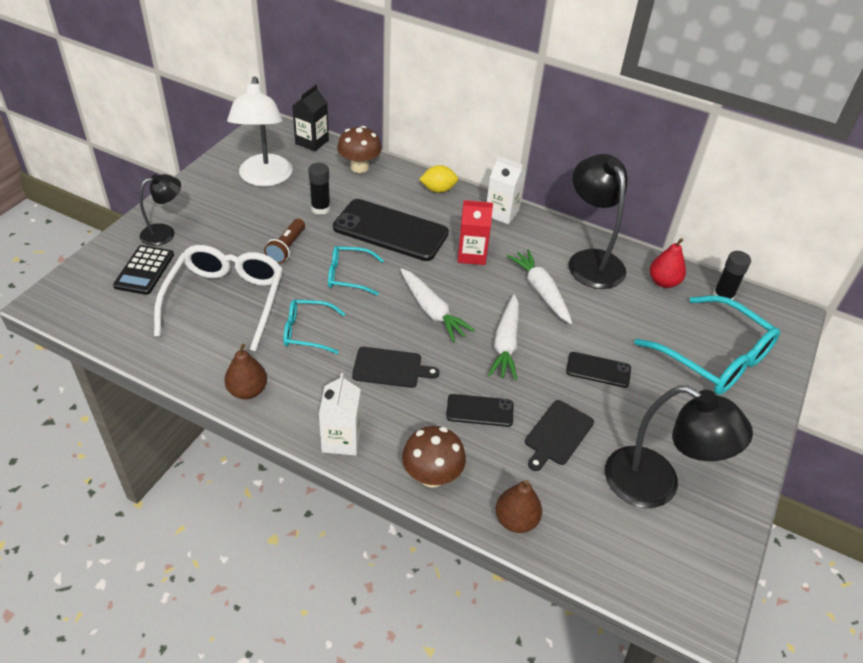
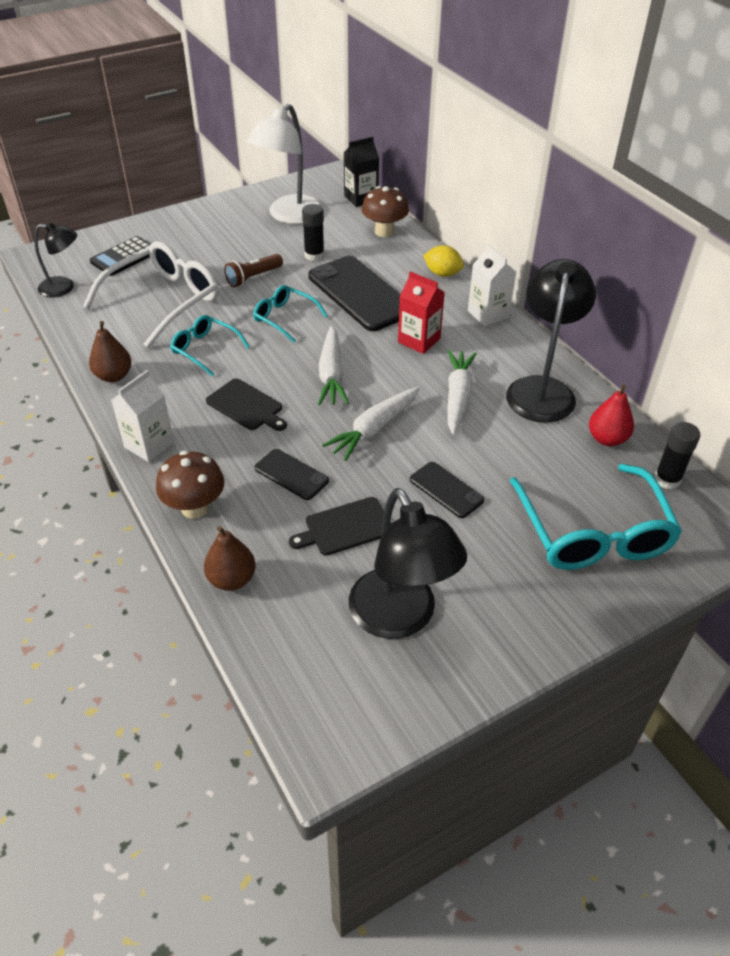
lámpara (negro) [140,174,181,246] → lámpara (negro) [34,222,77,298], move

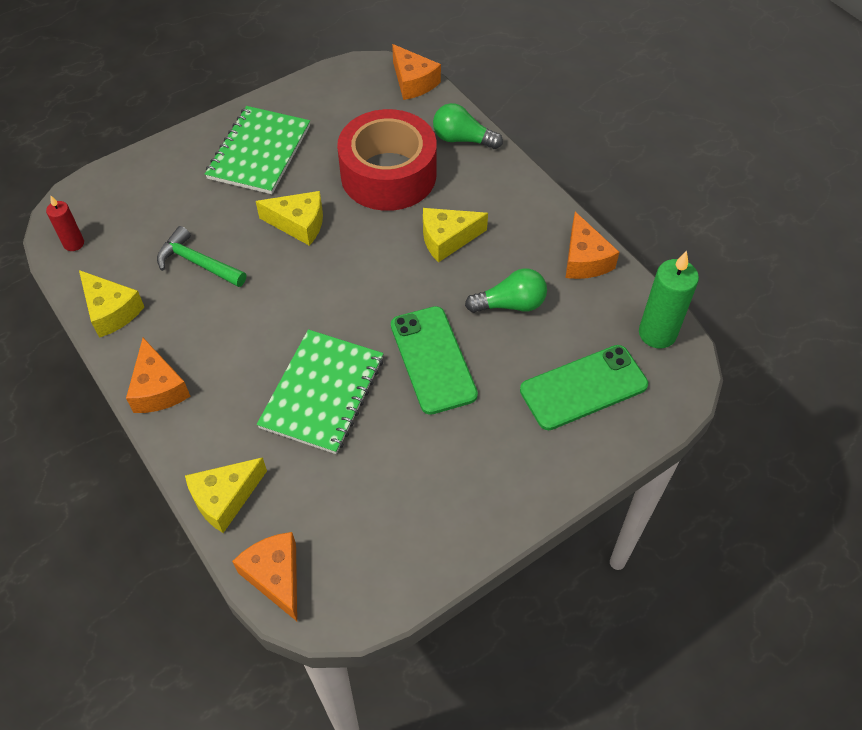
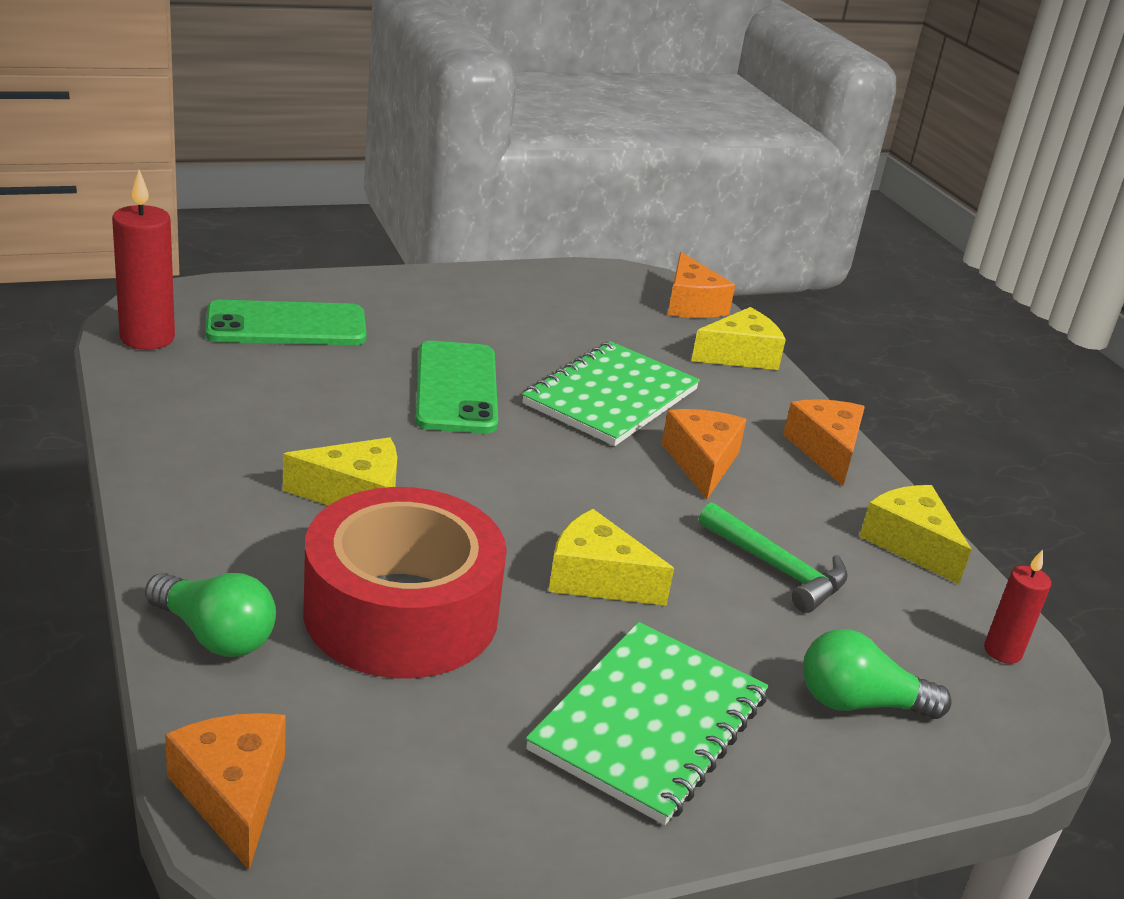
queso (naranja) [566,212,619,279] → queso (naranja) [661,409,747,499], move
vela (verde) [639,251,699,348] → vela (rojo) [112,170,175,350]
bombilla (verde) [465,268,547,313] → bombilla (verde) [803,629,952,719], move

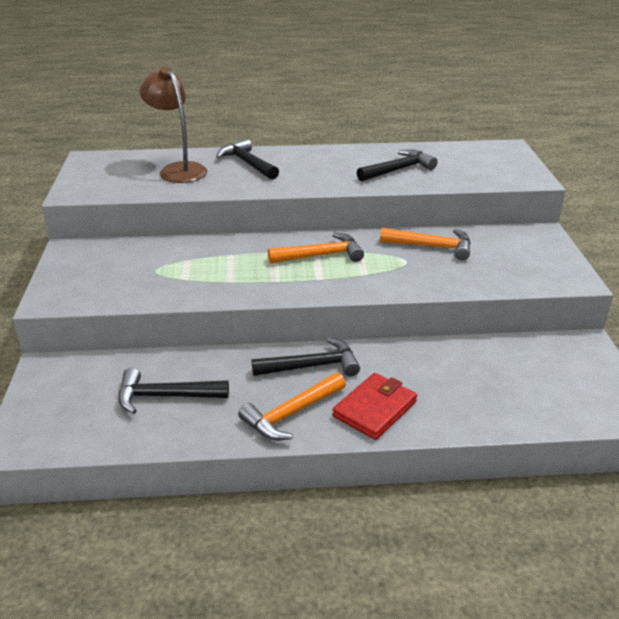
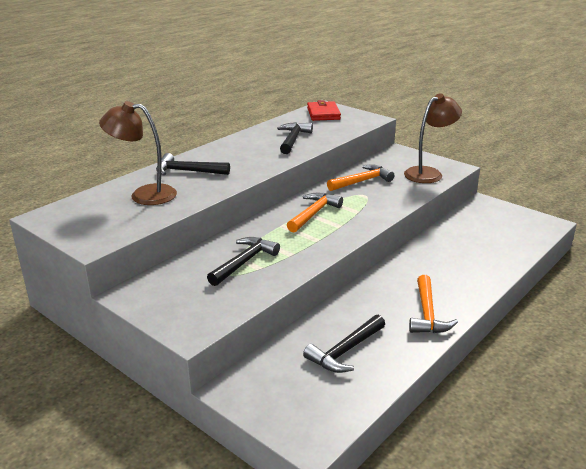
martillo (negro) [252,337,360,377] → martillo (negro) [207,237,280,286], move
cartera (rojo) [332,373,417,440] → cartera (rojo) [307,100,341,121], move
- → lámpara (marrón) [404,93,462,183]

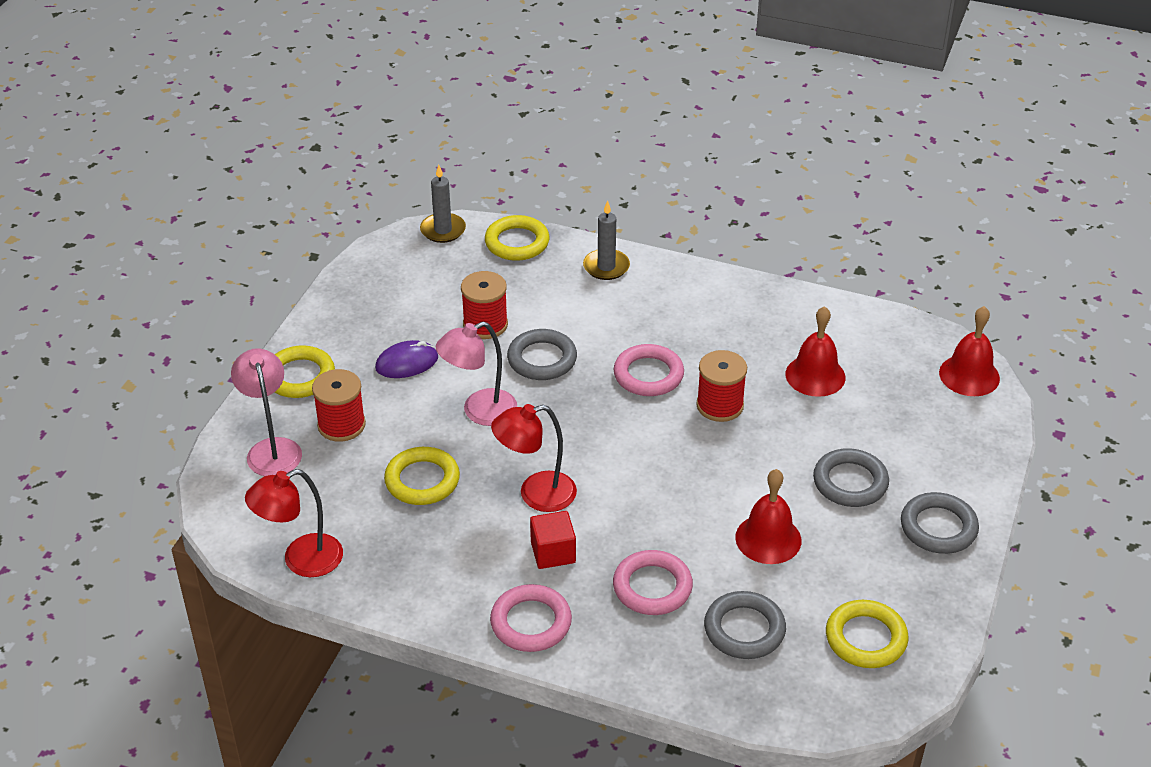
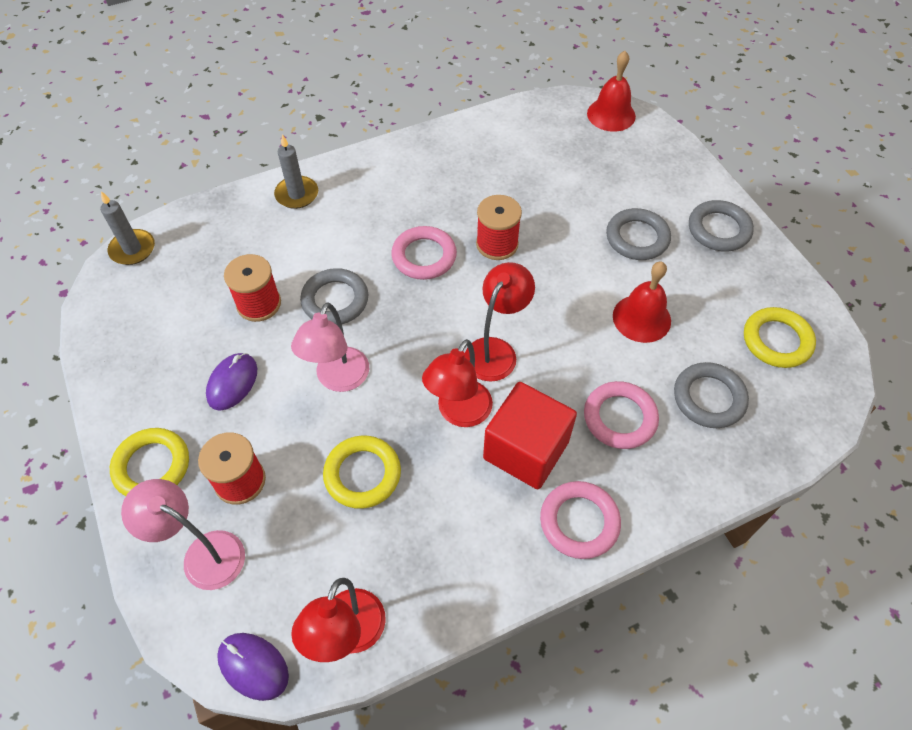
anillo (amarillo) [485,215,549,261] → -
campana (rojo) [785,306,846,397] → -
cubo (rojo) [530,511,576,569] → cubo (rojo) [483,382,577,489], x1.73
- → lámpara (rojo) [465,262,535,382]
- → ratón (morado) [217,633,289,701]

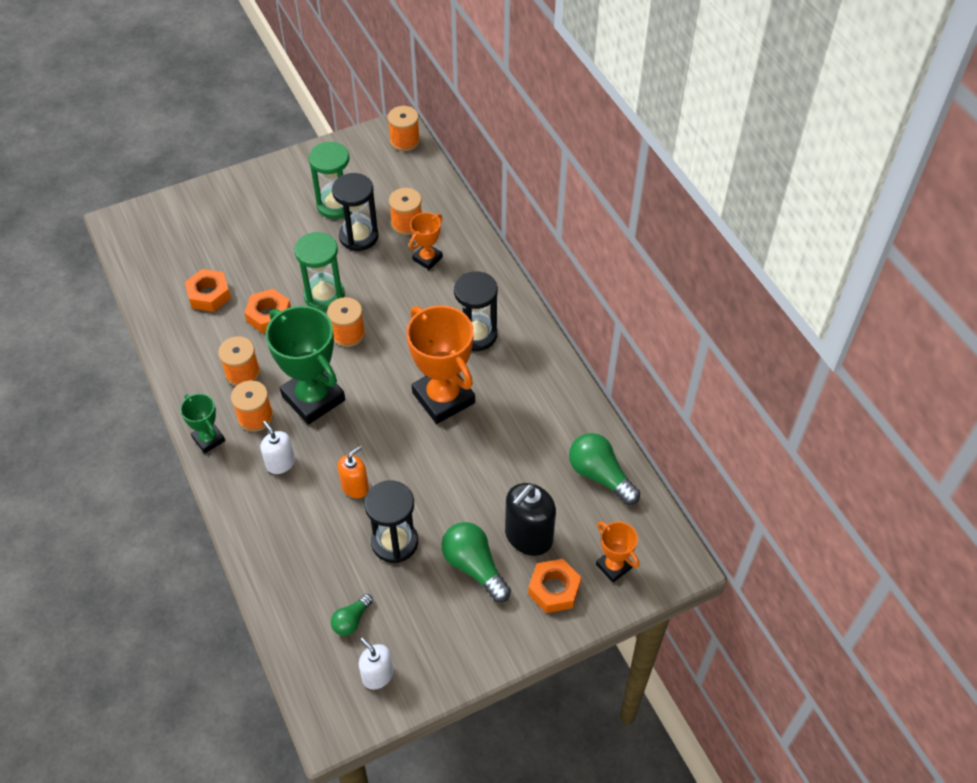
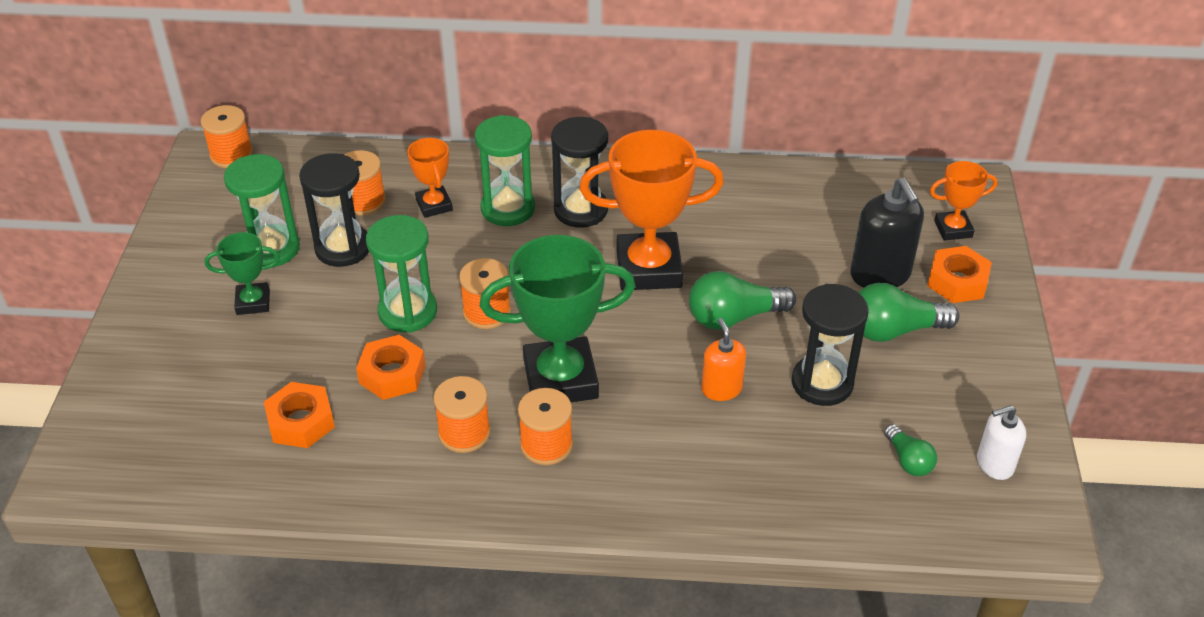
trofeo (verde) [180,393,225,453] → trofeo (verde) [205,232,280,315], move
dispensador de jabón (blanco) [260,421,295,474] → -
bombilla (verde) [569,433,640,505] → bombilla (verde) [689,271,796,329], move
- → reloj de arena (verde) [475,115,535,226]

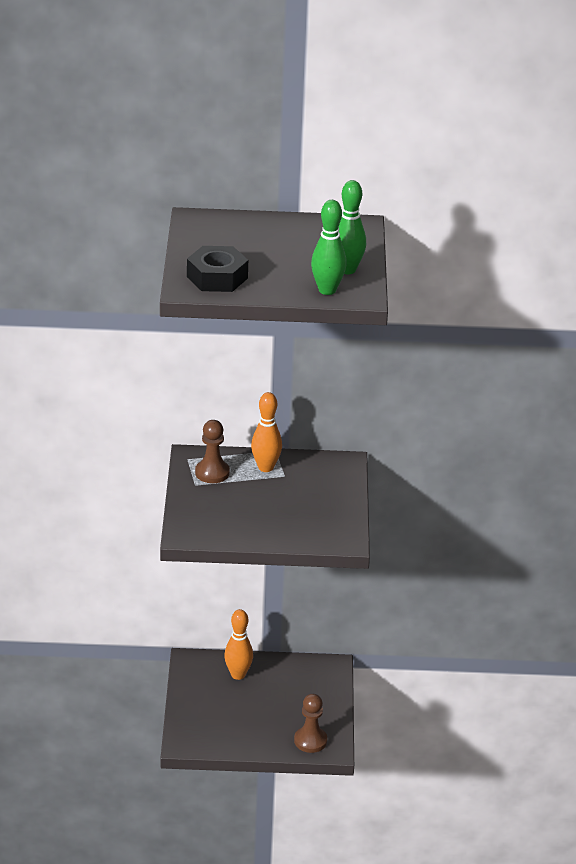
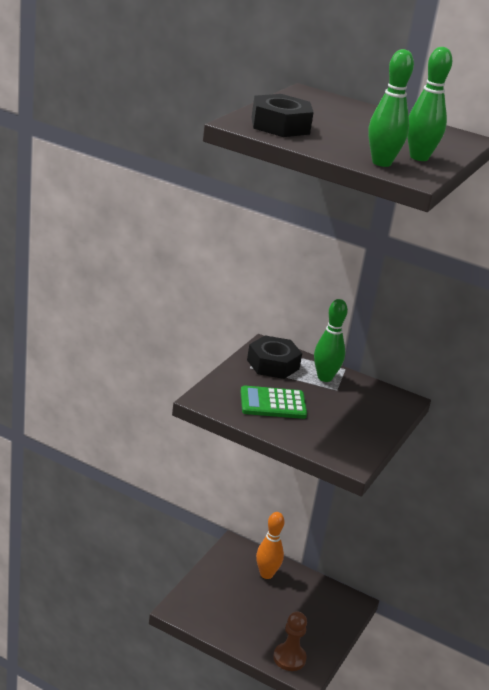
bolo (naranja) [251,392,282,472] → bolo (verde) [314,299,348,382]
peón (marrón) [195,420,230,483] → tuerca (negro) [247,335,302,379]
- → calculadora (verde) [240,386,307,419]

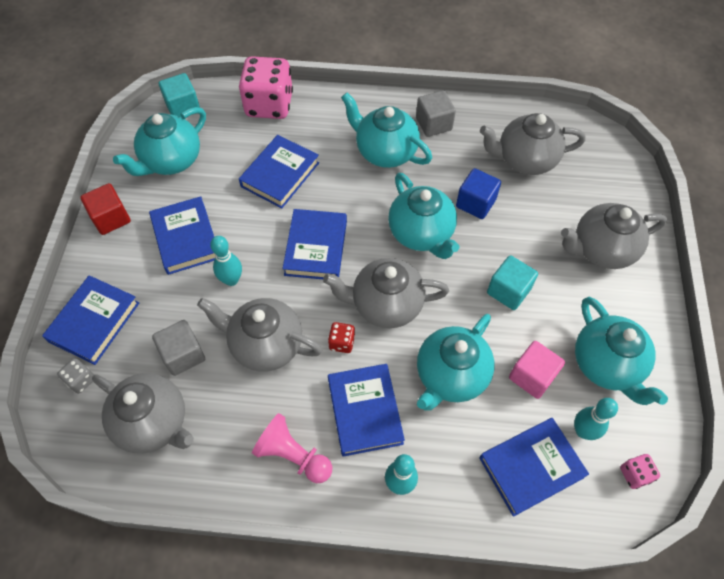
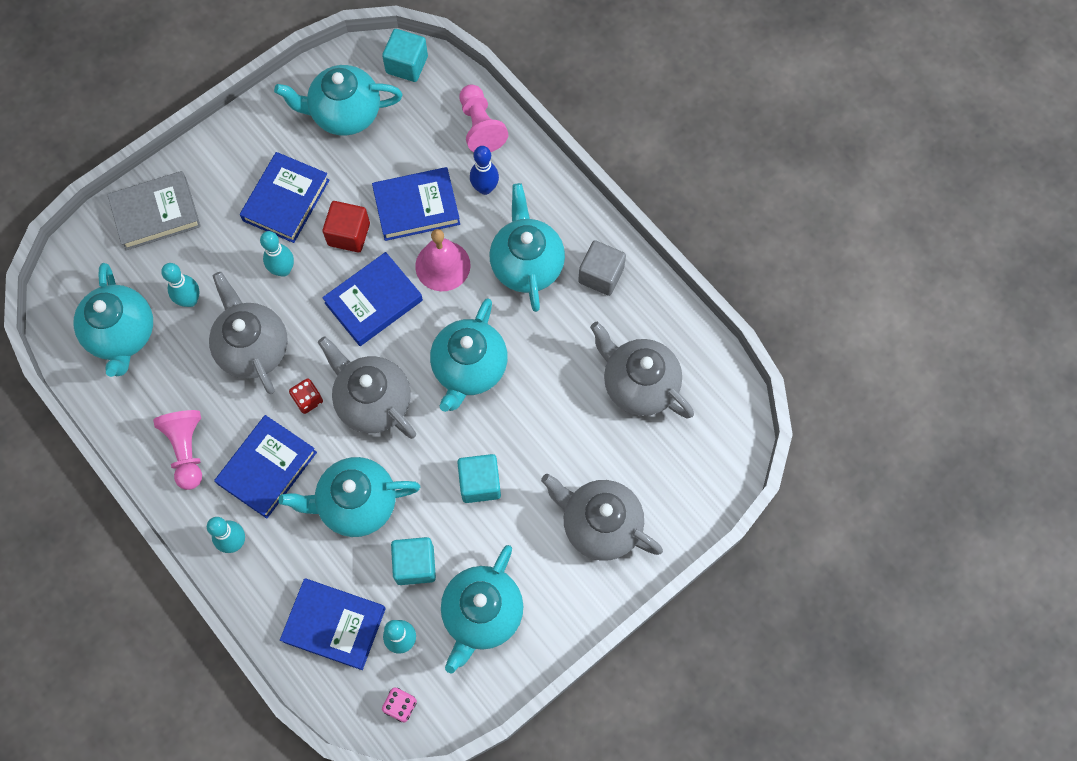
dado (rosa) [239,56,293,119] → peón (rosa) [459,84,508,152]
cubo (azul) [456,168,501,219] → -
cubo (rojo) [80,183,131,235] → cubo (rojo) [323,201,370,252], move
libro (azul) [42,275,139,365] → libro (gris) [107,171,201,250]
cubo (gris) [152,320,205,376] → bolo (turquesa) [161,263,200,307]
cubo (rosa) [509,341,565,399] → cubo (turquesa) [391,537,436,585]
dado (gris) [57,358,94,394] → -
tetera (gris) [92,373,194,453] → tetera (turquesa) [74,263,153,377]
- → bolo (azul) [470,146,499,195]
- → campana (rosa) [415,229,471,291]

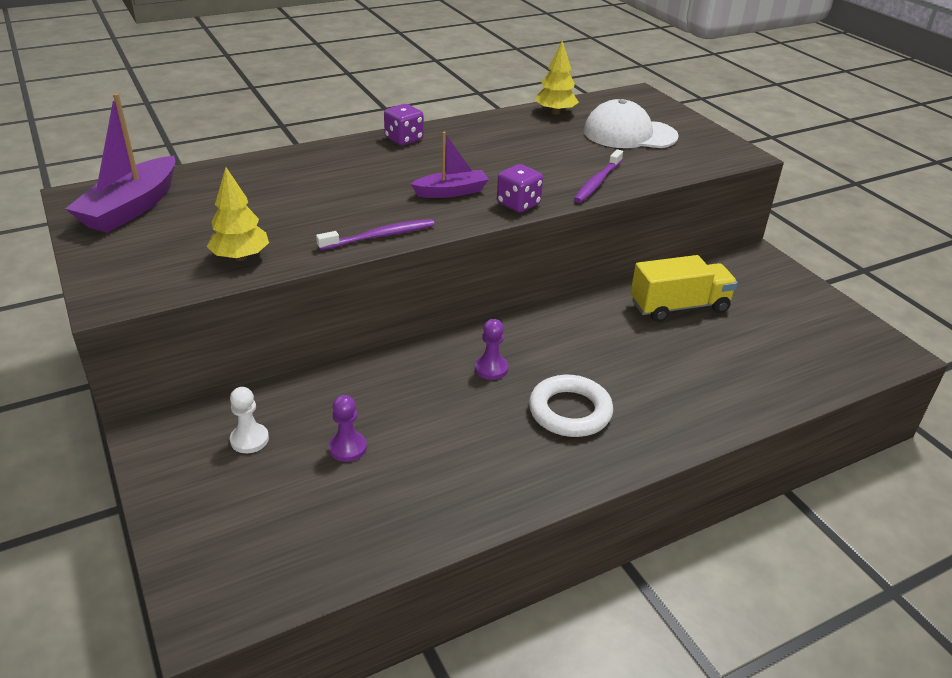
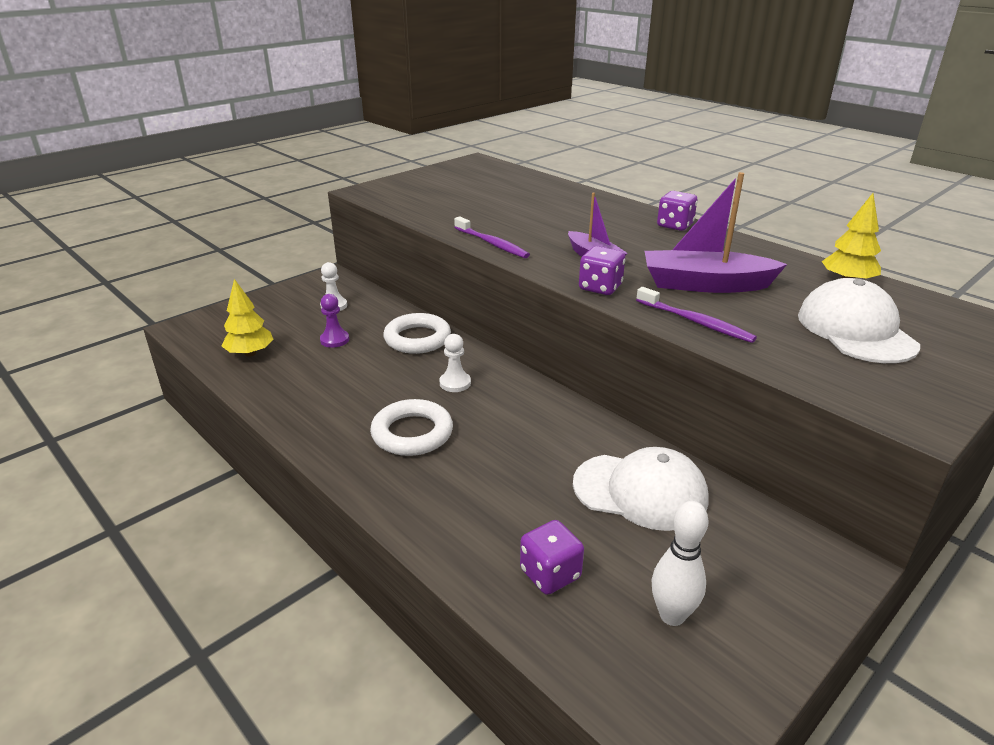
barco (morado) [65,93,175,233] → barco (morado) [645,172,787,293], move
cepillo de dientes (morado) [574,149,623,203] → cepillo de dientes (morado) [636,287,757,343], 150 degrees counterclockwise
árbol (amarillo) [207,167,269,261] → árbol (amarillo) [222,279,274,357], move
camión (amarillo) [631,255,738,322] → gorra (blanco) [573,447,709,531]
peón (morado) [475,319,508,380] → peón (blanco) [439,334,471,392]
- → anillo (blanco) [383,313,451,354]
- → bolo (blanco) [652,501,709,626]
- → dado (morado) [520,520,584,595]

